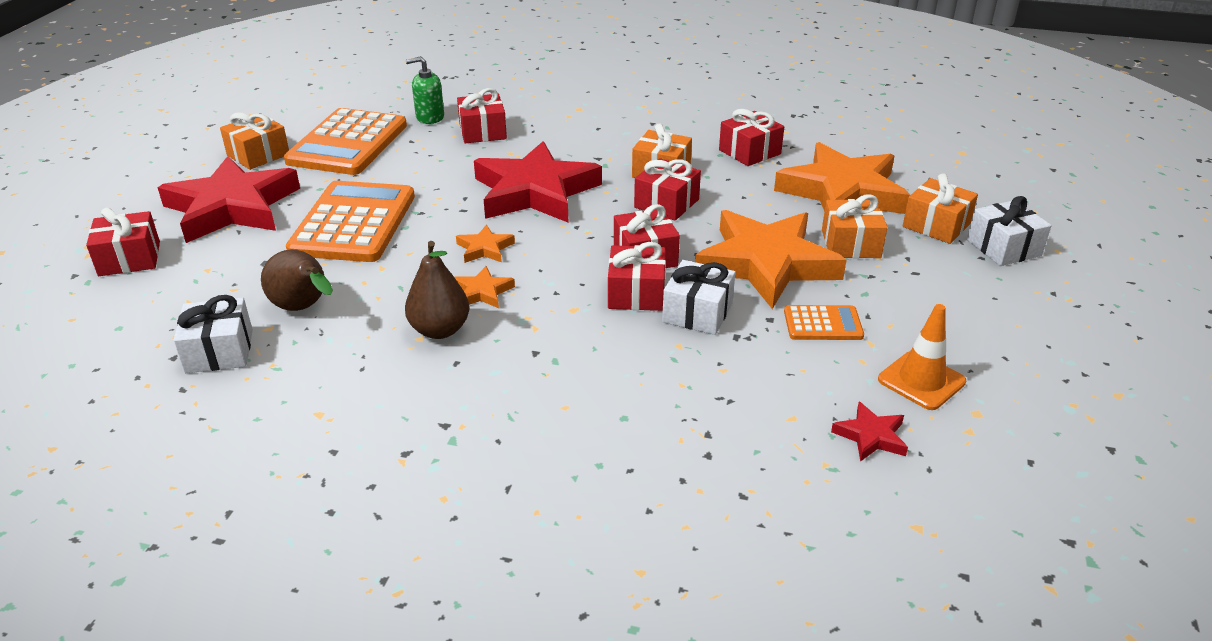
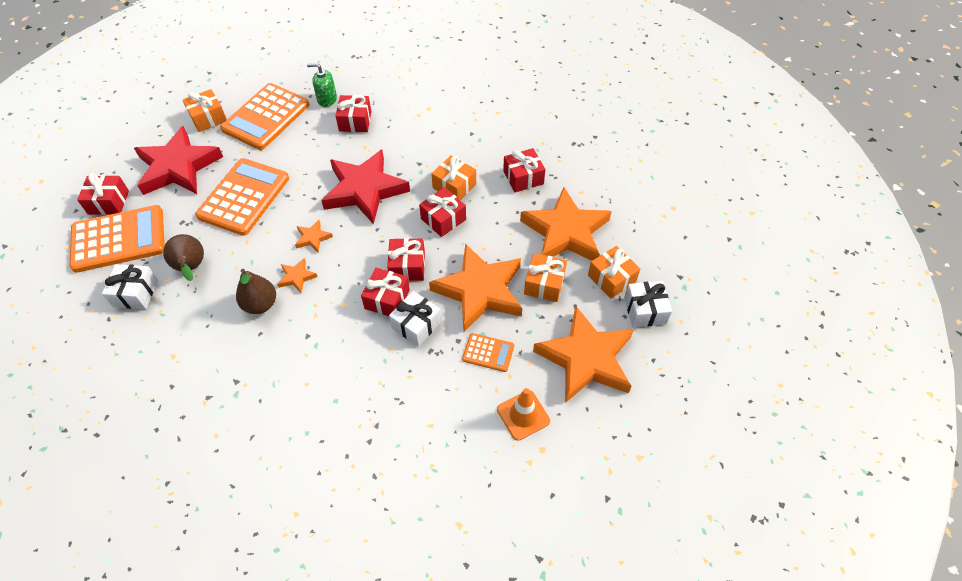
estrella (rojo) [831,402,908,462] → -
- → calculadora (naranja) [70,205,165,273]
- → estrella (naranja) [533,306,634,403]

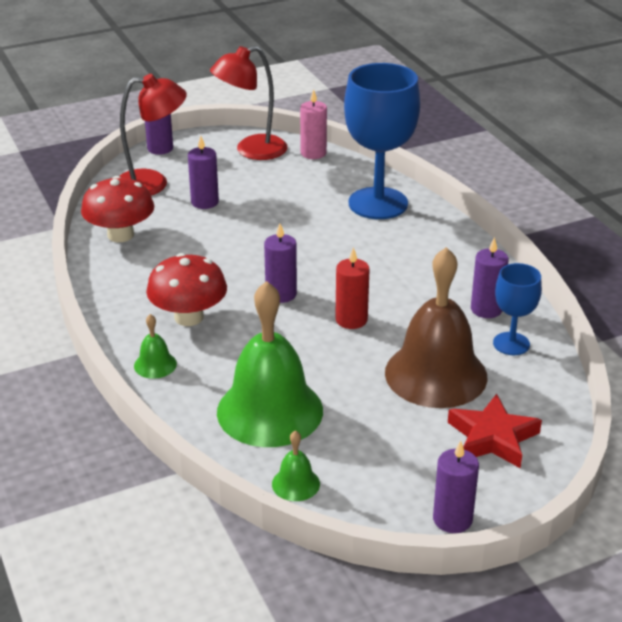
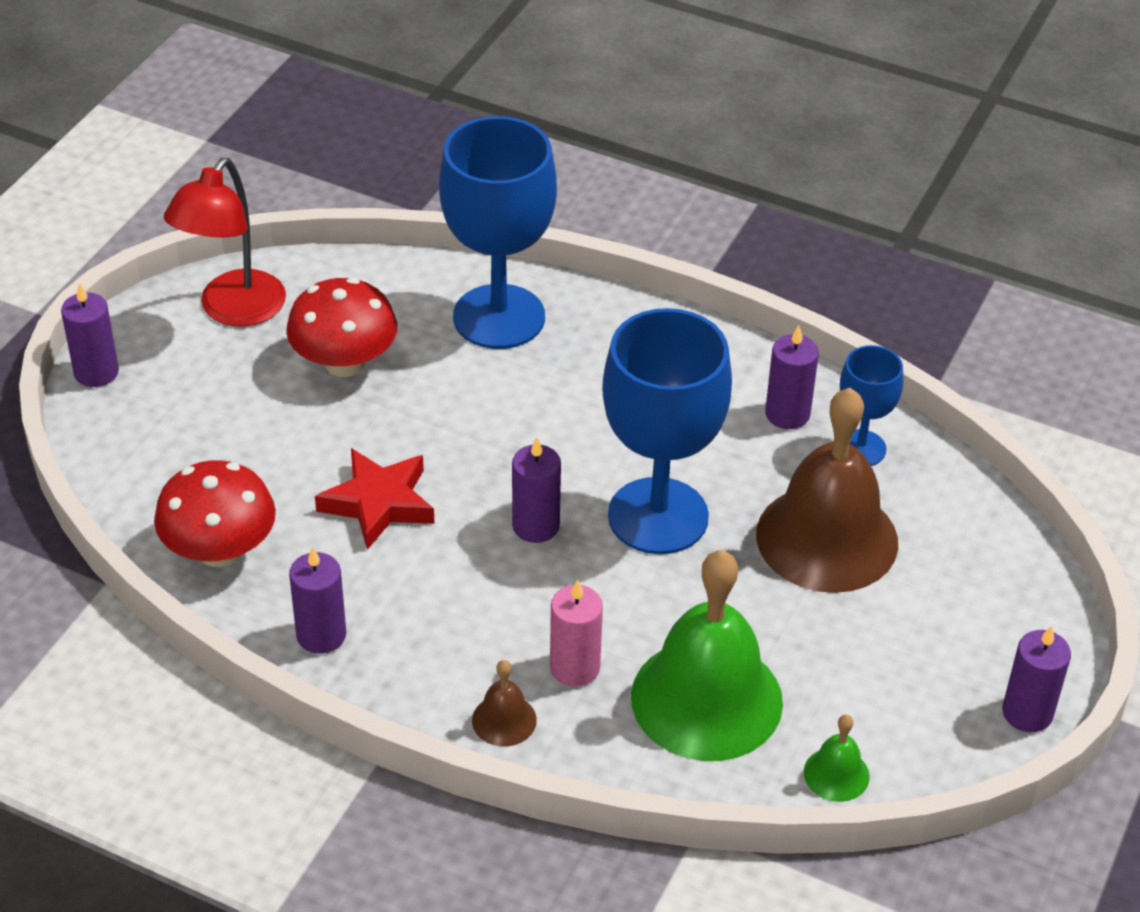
lámpara (rojo) [120,74,187,195] → -
vela (rosa) [300,89,327,159] → vela (rosa) [550,579,603,687], move
vela (morado) [188,136,219,209] → vela (morado) [289,546,346,654], move
vela (rojo) [335,247,370,329] → copa (azul) [602,308,732,554]
seta (rojo) [146,253,227,326] → seta (rojo) [286,277,397,377], move
campana (verde) [134,314,177,379] → campana (marrón) [472,660,537,747]
estrella (rojo) [448,394,542,468] → estrella (rojo) [315,448,435,550], move

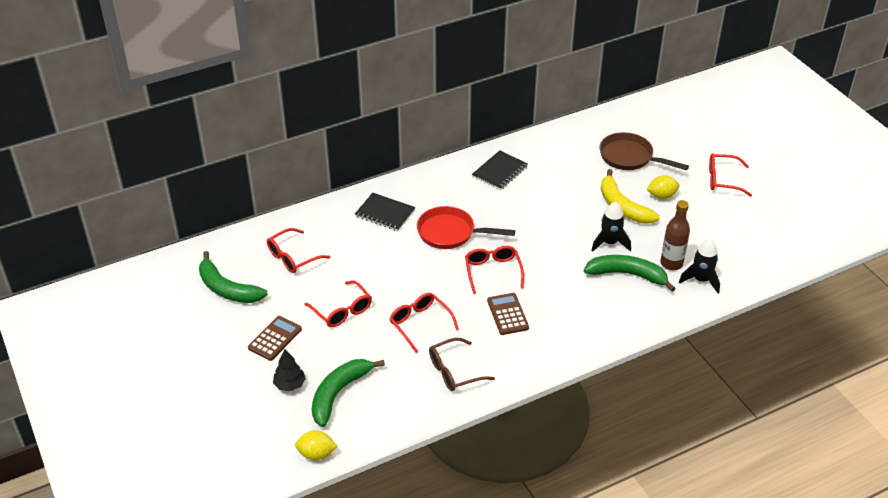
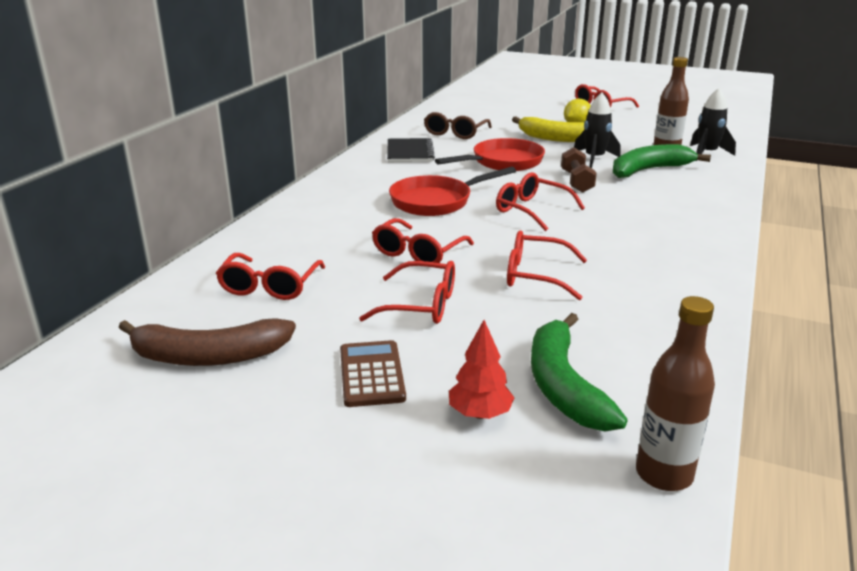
sartén (marrón) [599,132,689,171] → -
cuaderno (negro) [355,193,416,231] → -
plátano (verde) [199,251,268,303] → plátano (marrón) [118,318,296,366]
calculadora (marrón) [487,293,529,335] → -
gafas (marrón) [429,338,495,391] → gafas (marrón) [424,112,492,139], move
árbol (negro) [273,349,306,391] → árbol (rojo) [449,320,515,419]
limón (amarillo) [295,430,337,460] → botella (marrón) [636,296,715,491]
- → sartén (rojo) [435,138,545,171]
- → mancuerna (marrón) [561,147,597,193]
- → gafas (rojo) [372,218,474,263]

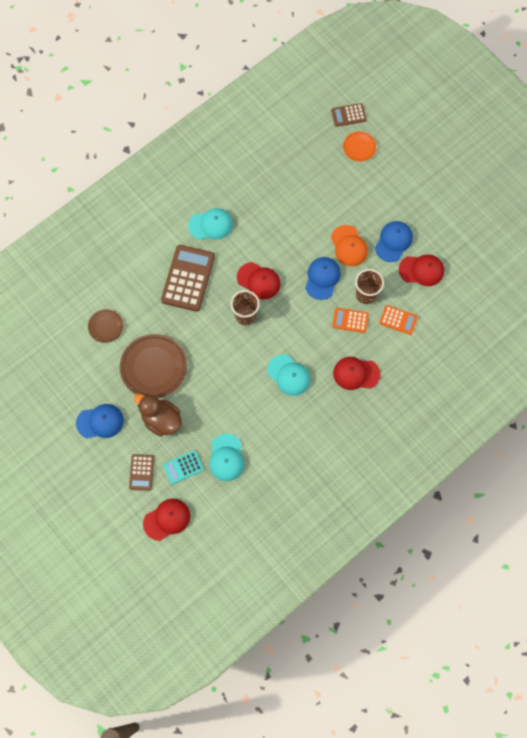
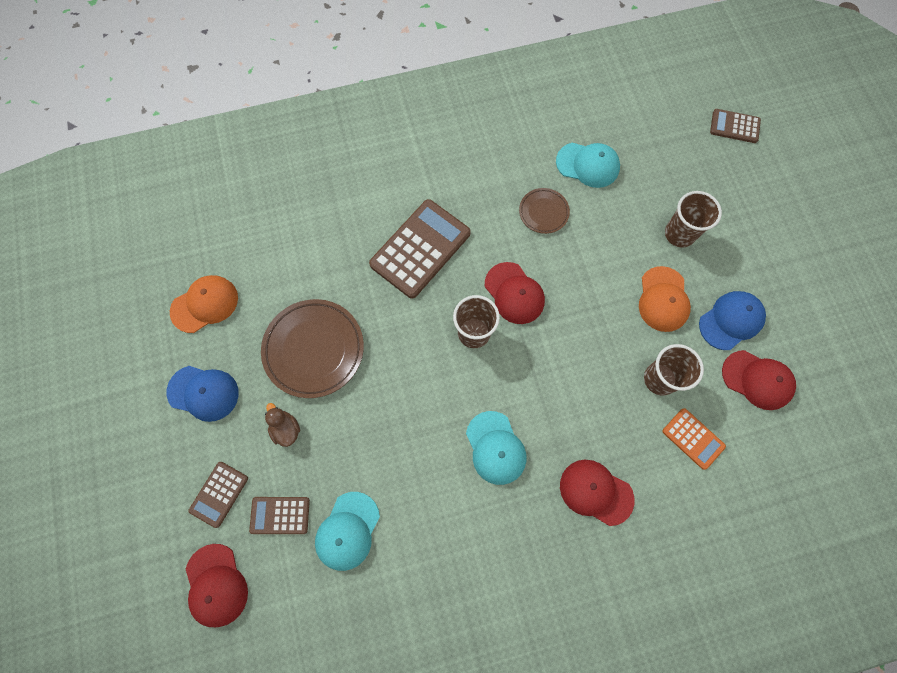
plato (naranja) [343,131,377,162] → -
gorra (turquesa) [188,208,233,240] → gorra (turquesa) [556,143,620,188], move
gorra (azul) [305,257,341,300] → -
calculadora (naranja) [332,308,369,333] → -
plato (marrón) [88,309,123,343] → plato (marrón) [519,188,570,234], move
pato (marrón) [134,394,182,437] → pato (marrón) [265,403,300,447], x0.55
calculadora (turquesa) [163,450,204,484] → calculadora (marrón) [249,497,310,534]
gorra (rojo) [143,499,190,541] → gorra (rojo) [186,544,248,627], 75 degrees clockwise
- → vaso (marrón) [665,191,722,248]
- → gorra (naranja) [170,275,238,333]

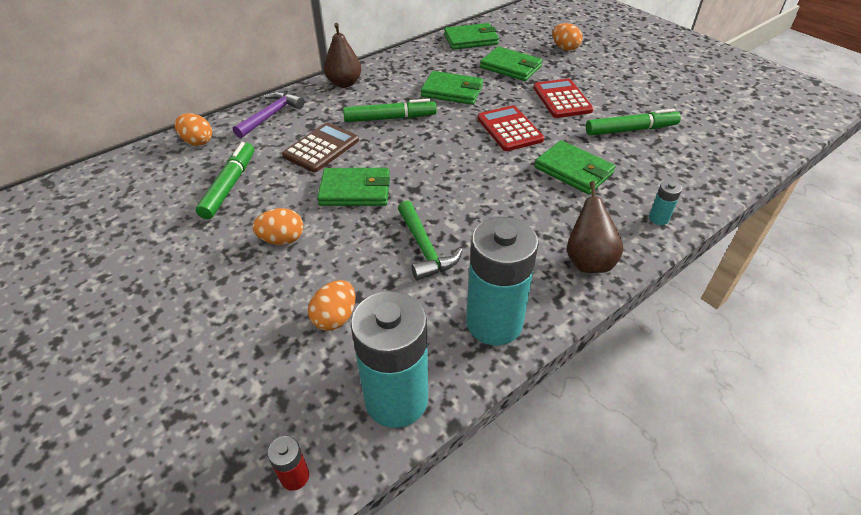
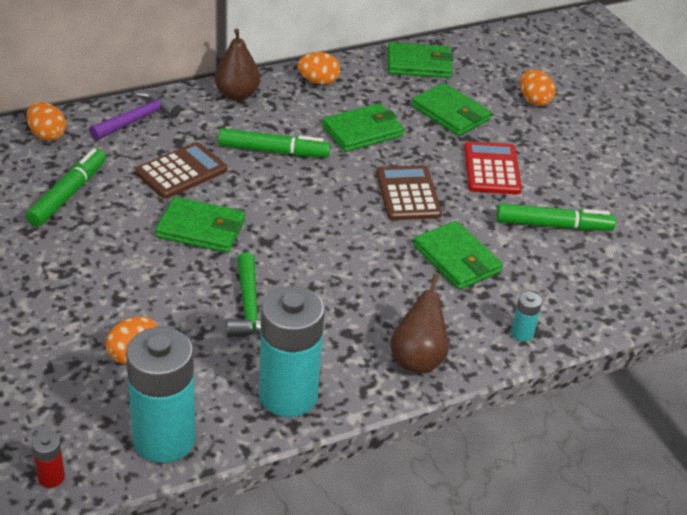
cartera (verde) [421,71,483,105] → cartera (verde) [322,103,404,152], 60 degrees counterclockwise
calculadora (rojo) [477,105,544,151] → calculadora (marrón) [376,165,442,220]
huevo (naranja) [252,208,303,245] → huevo (naranja) [298,52,340,85], move

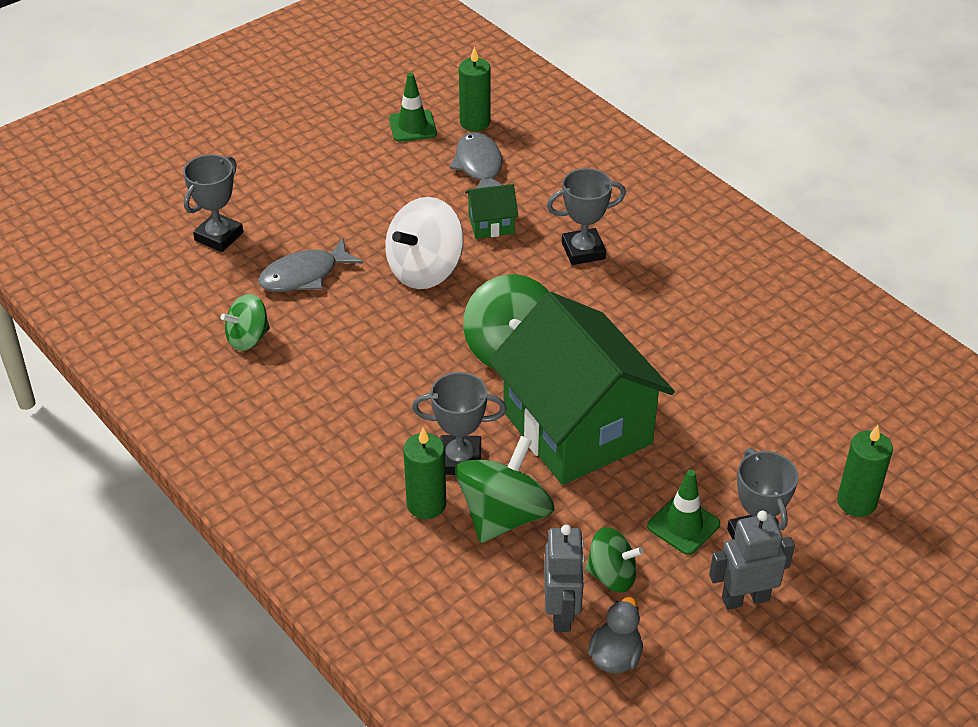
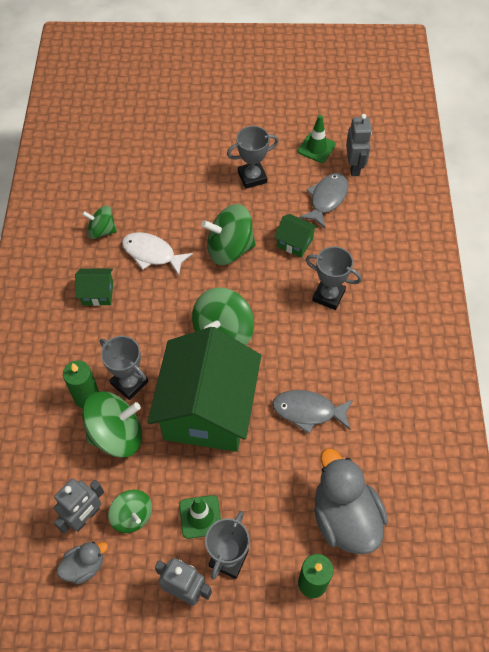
vela (verde) [459,46,490,131] → robot (gris) [346,114,372,176]
trofeo (gris) [183,154,243,252] → trofeo (gris) [227,126,279,189], move
peonza (blanco) [385,197,464,289] → peonza (verde) [201,204,256,265]
pez (gris) [258,238,363,292] → pez (gris) [272,390,353,434], move
- → pez (blanco) [122,232,193,275]
- → casa (verde) [75,268,113,306]
- → pato (gris) [314,448,388,554]

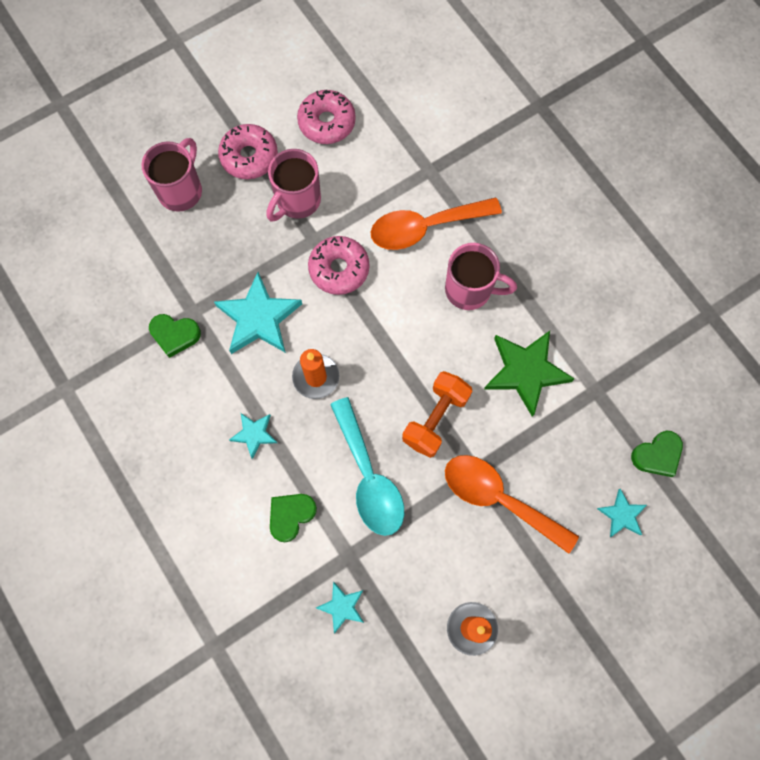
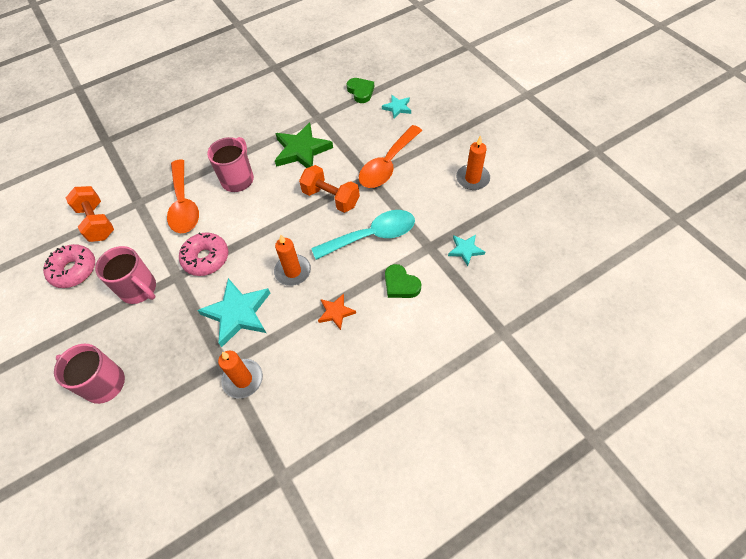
rosquilla (rosa) [218,124,278,179] → -
corazón (verde) [149,314,201,358] → vela (naranja) [218,351,263,398]
estrella (turquesa) [229,413,277,459] → estrella (naranja) [318,293,356,330]
- → mancuerna (naranja) [66,186,114,242]

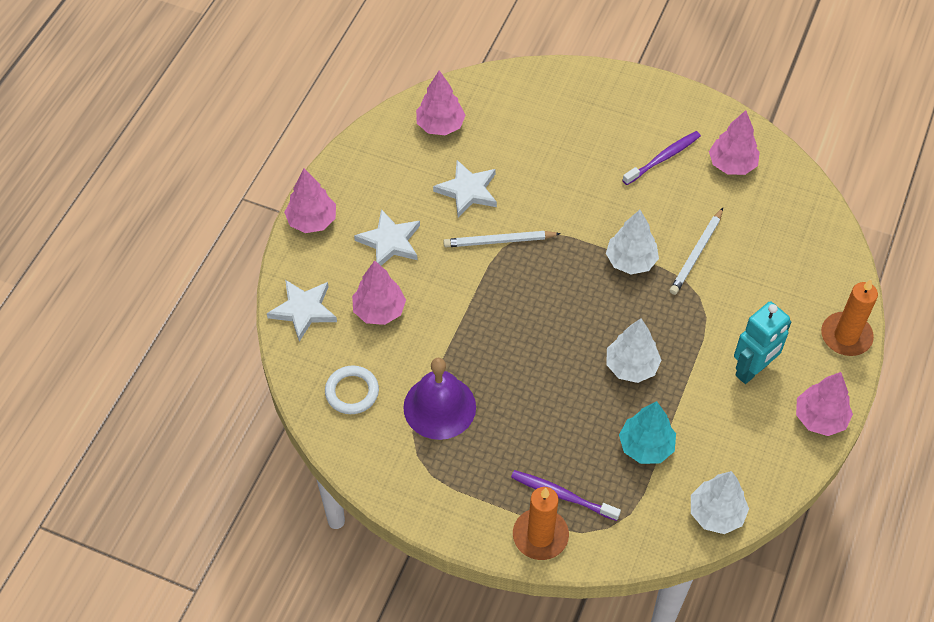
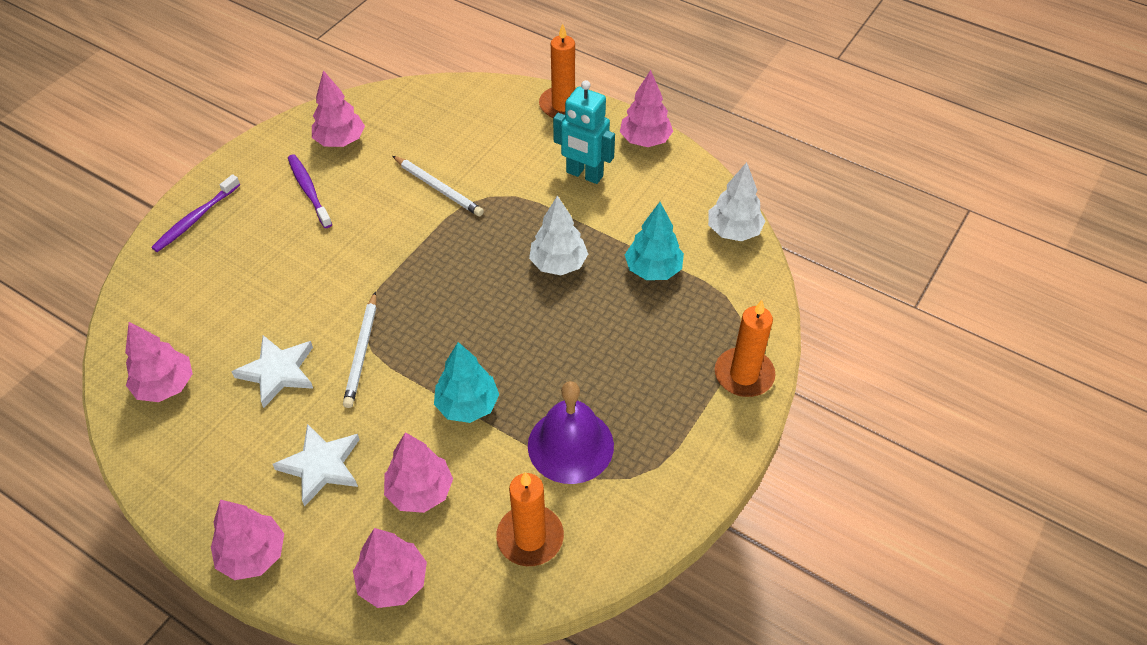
árbol (blanco) [606,210,659,274] → -
estrella (blanco) [267,280,337,342] → árbol (rosa) [353,528,427,608]
robot (turquesa) [734,301,791,384] → robot (turquesa) [553,80,615,184], 150 degrees clockwise
anillo (blanco) [325,365,379,414] → vela (naranja) [496,472,564,566]
cepillo de dientes (morado) [511,470,621,521] → cepillo de dientes (morado) [151,174,240,252], move
- → árbol (turquesa) [434,342,499,423]

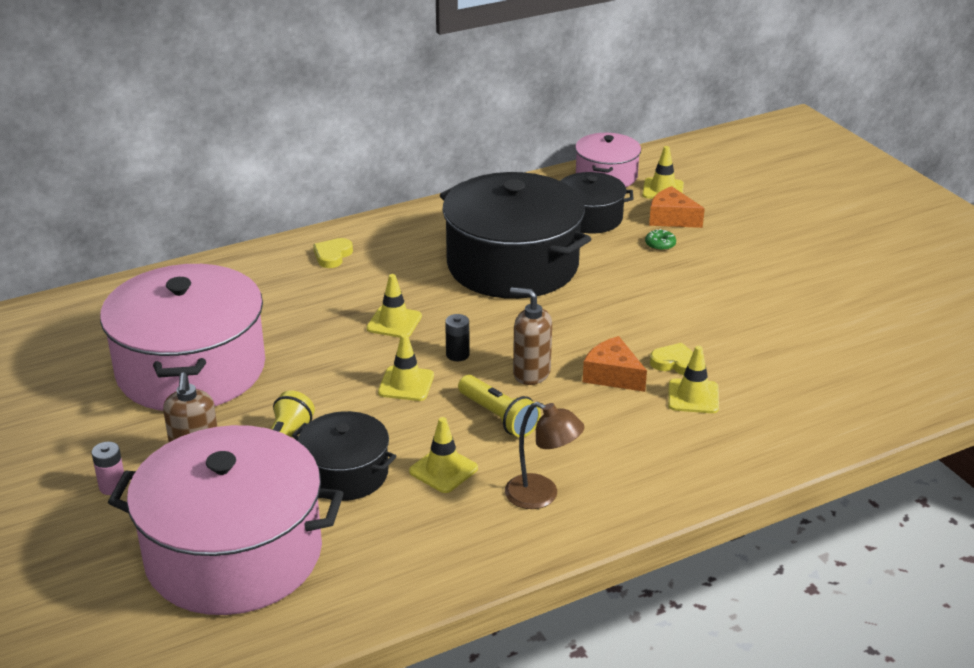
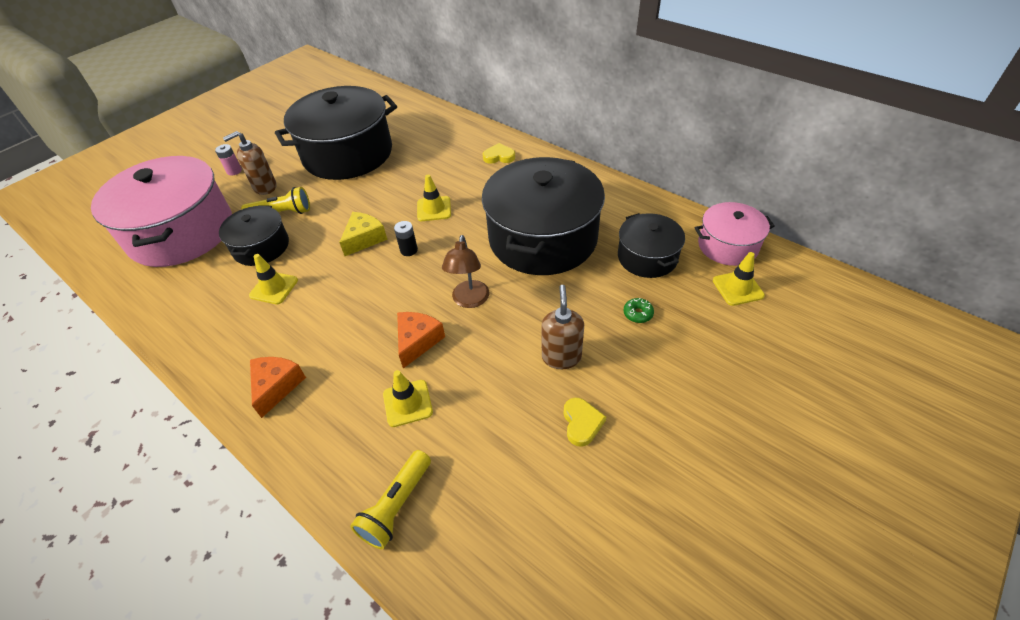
queso (naranja) [649,186,705,228] → queso (naranja) [250,357,306,418], move
olla (rosa) [100,264,265,411] → olla (negro) [275,86,397,180]
dispensador de jabón (marrón) [510,287,552,385] → dispensador de jabón (marrón) [541,285,584,369], move
cono de tráfico (amarillo) [378,334,434,401] → queso (amarillo) [339,212,387,256]
corazón (amarillo) [650,343,693,375] → corazón (amarillo) [564,398,606,447], move
lámpara de mano (amarillo) [458,375,541,437] → lámpara de mano (amarillo) [350,450,431,549], move
lámpara (marrón) [505,402,584,509] → lámpara (marrón) [442,235,489,308], move

